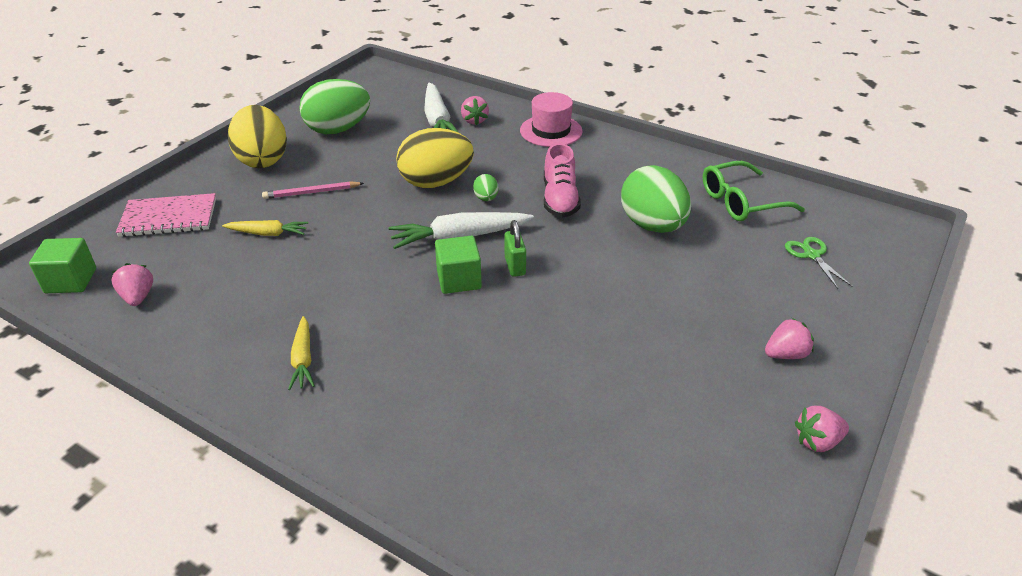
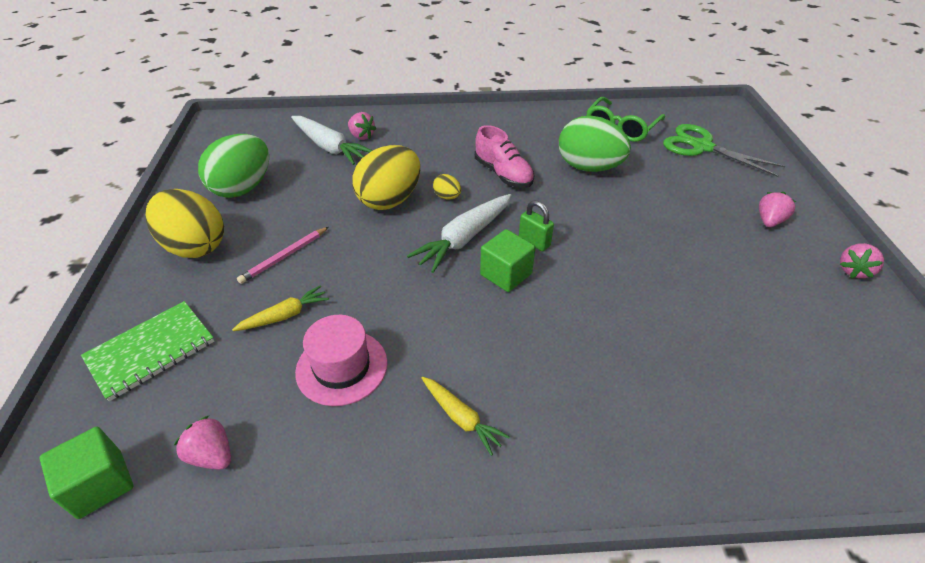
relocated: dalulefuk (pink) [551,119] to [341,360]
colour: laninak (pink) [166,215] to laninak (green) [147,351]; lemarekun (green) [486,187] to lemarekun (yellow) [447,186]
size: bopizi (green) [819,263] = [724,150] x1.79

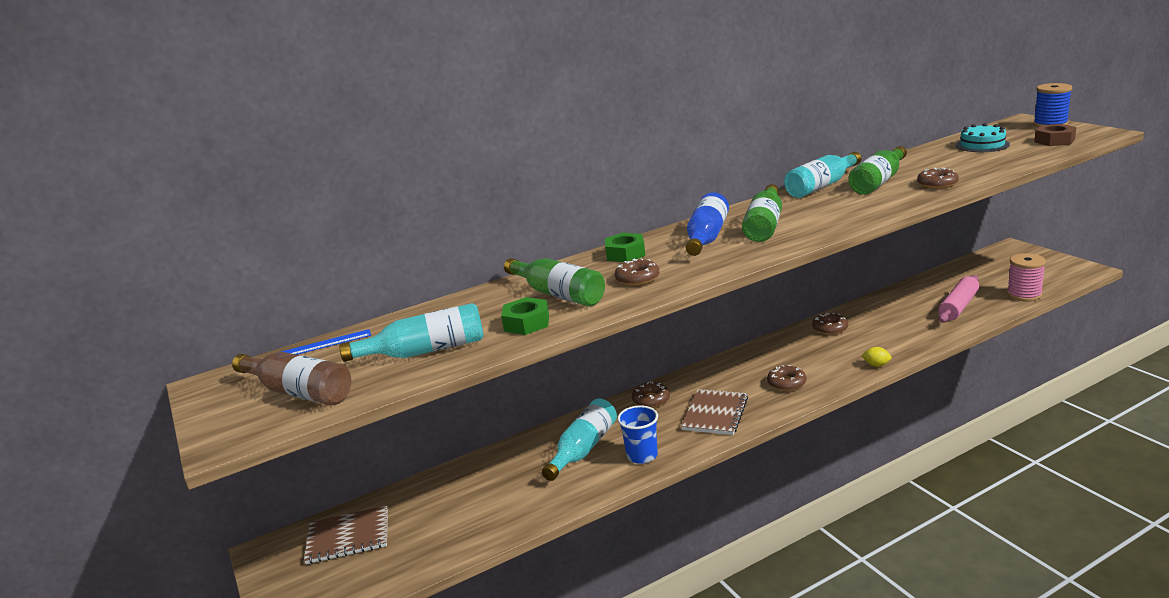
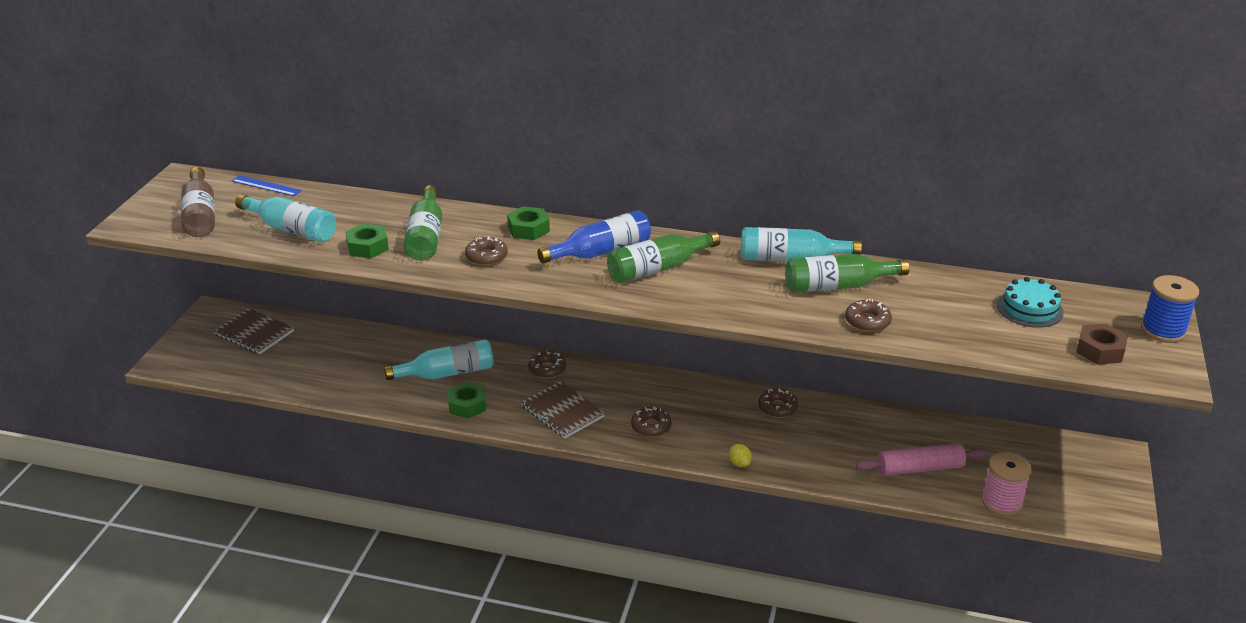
exchanged: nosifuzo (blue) [637,434] to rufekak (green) [467,400]
spun: laninak (brown) [714,412] = [563,410] 75 degrees clockwise

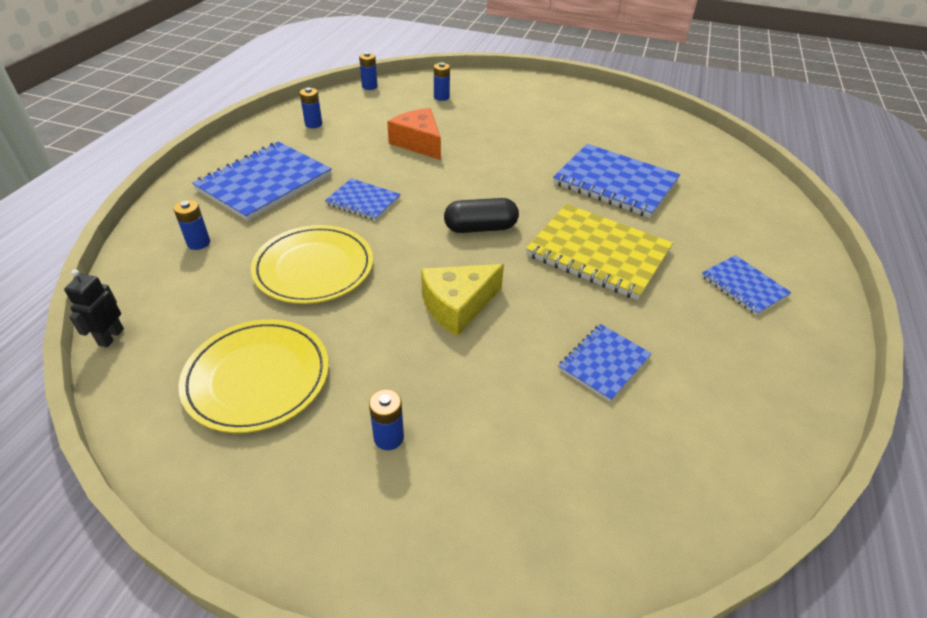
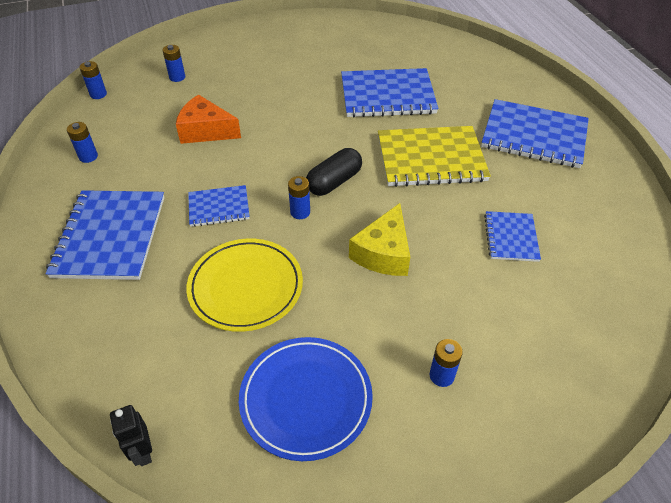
relocated: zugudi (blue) [191,225] to [299,197]
colour: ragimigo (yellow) [253,376] to ragimigo (blue) [306,399]
size: laninak (blue) [746,285] = [535,133] x1.84

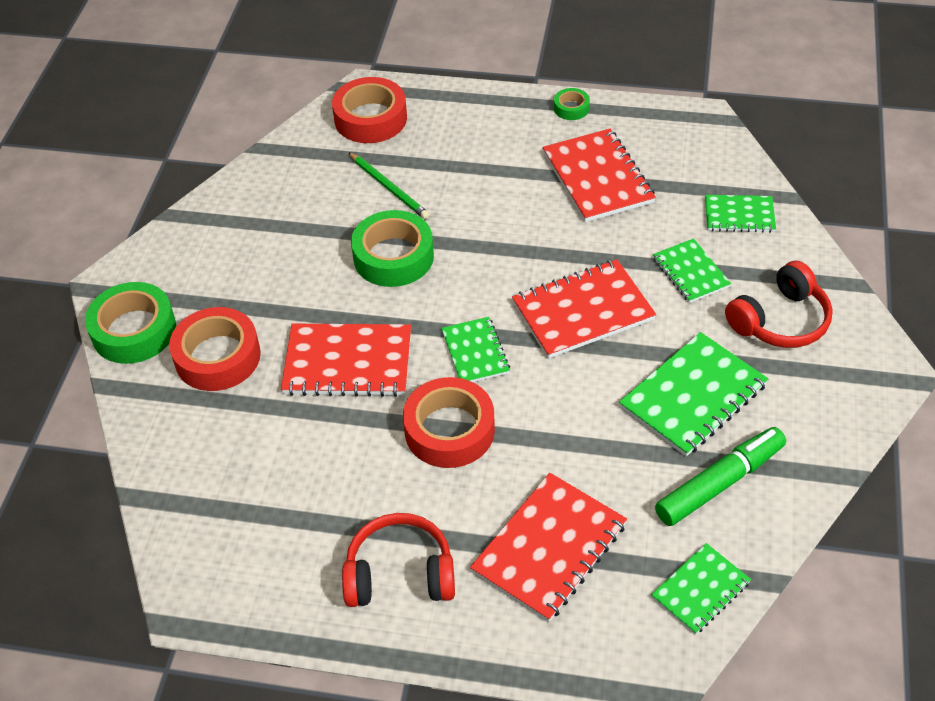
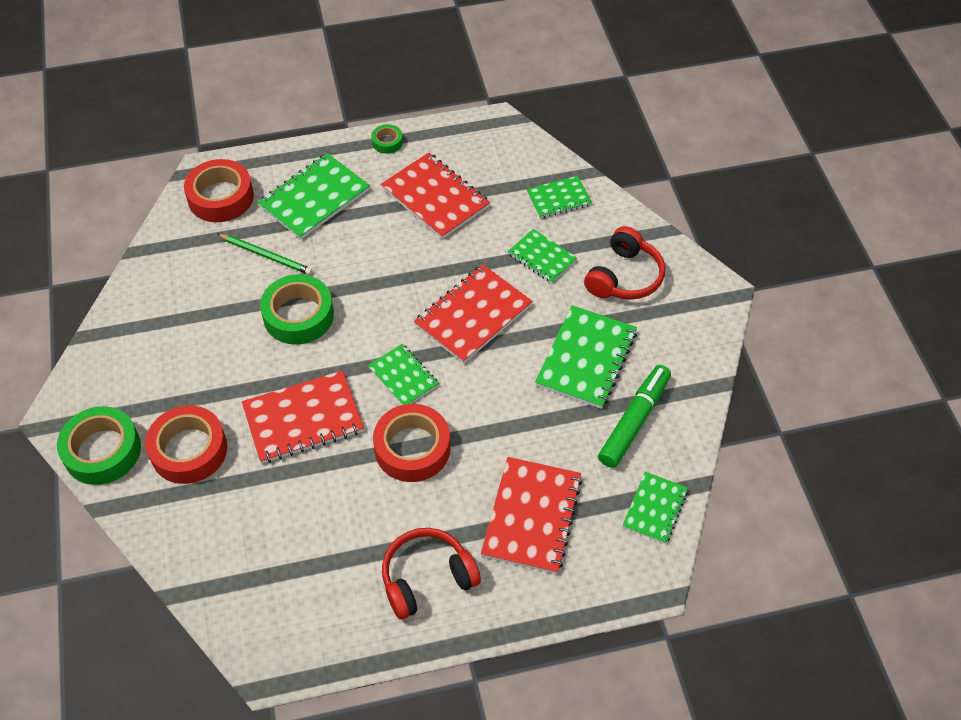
appeared: laninak (green) [314,196]

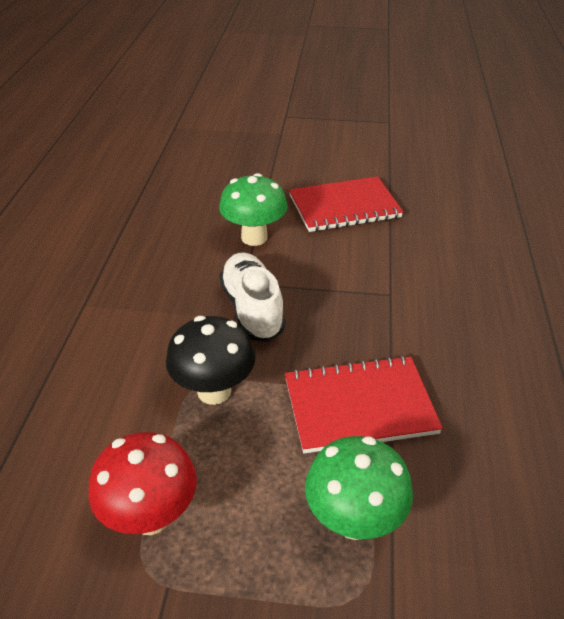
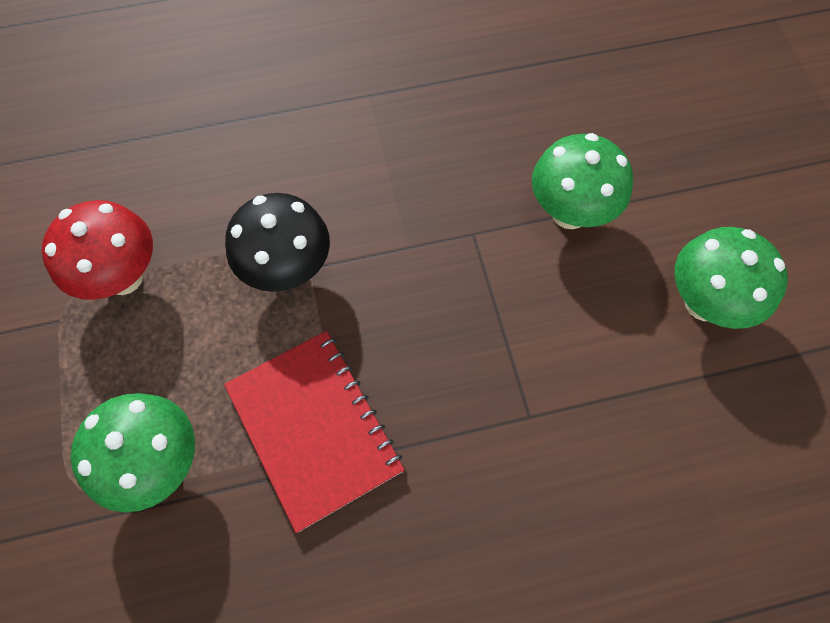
missing: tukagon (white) [252,297]
exchanged: laninak (red) [346,204] to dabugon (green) [731,278]

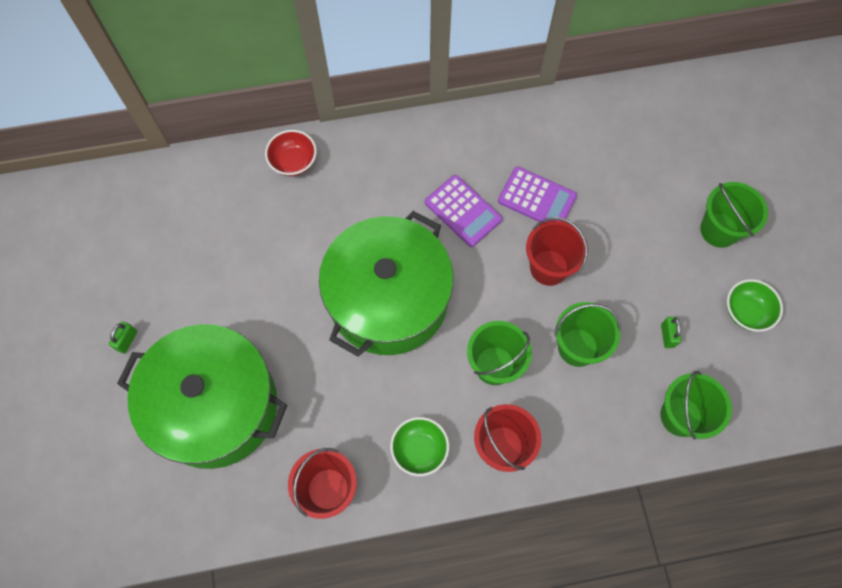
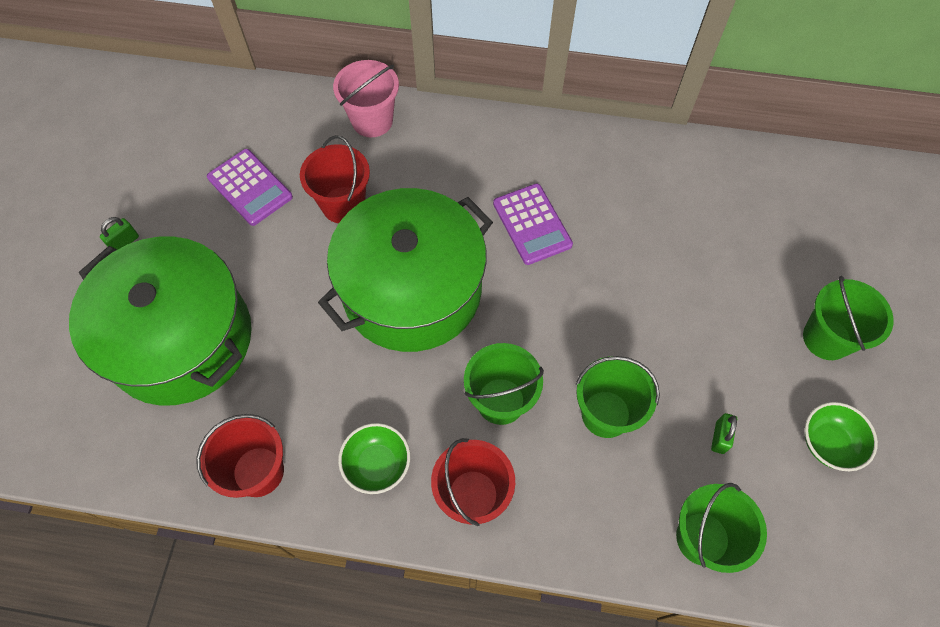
relocated: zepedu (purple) [537,194] to [250,187]; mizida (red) [557,251] to [335,179]
exchanged: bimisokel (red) [291,153] to mizida (pink) [366,98]

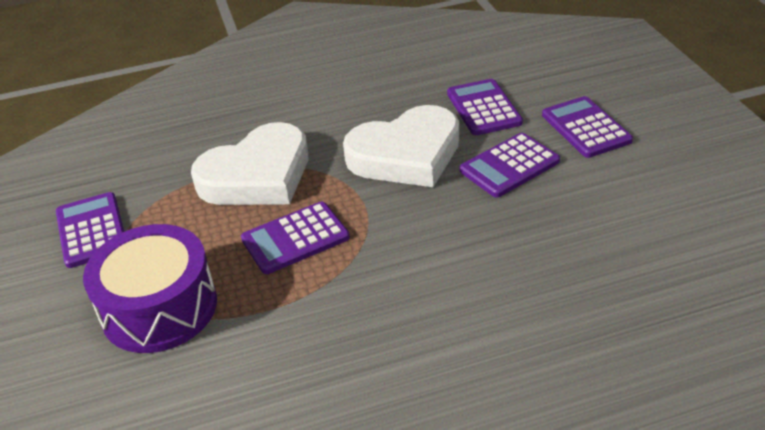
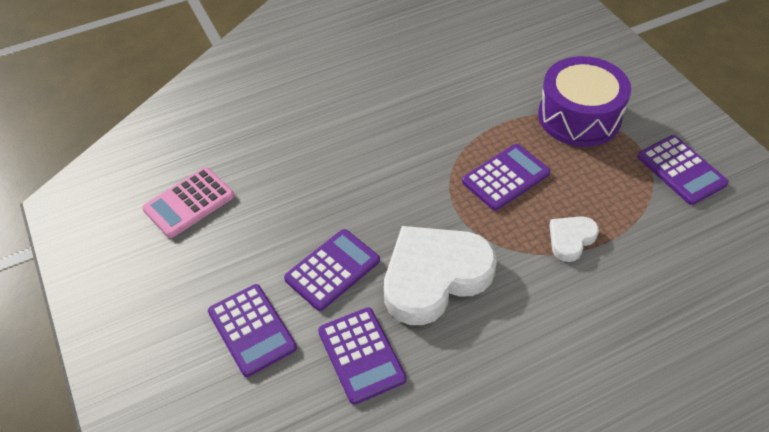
appeared: zepedu (pink) [188,202]
size: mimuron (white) [249,163] = [574,239] x0.47

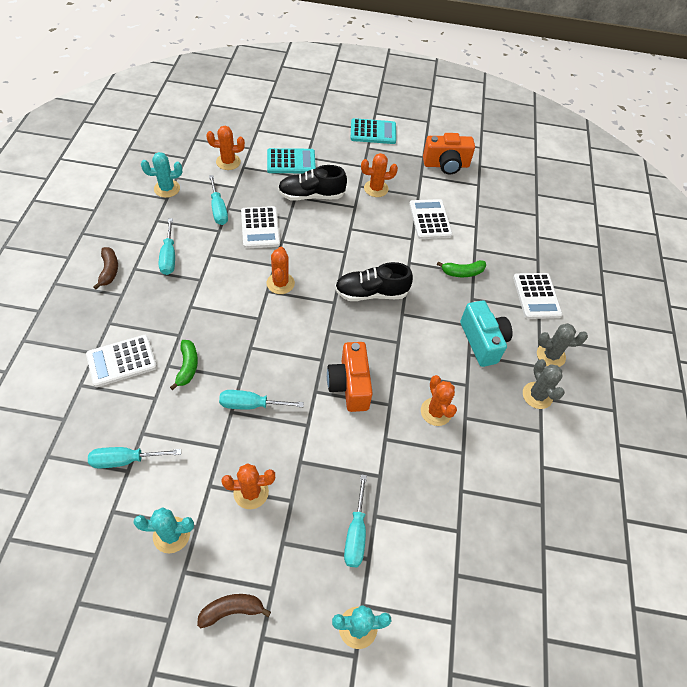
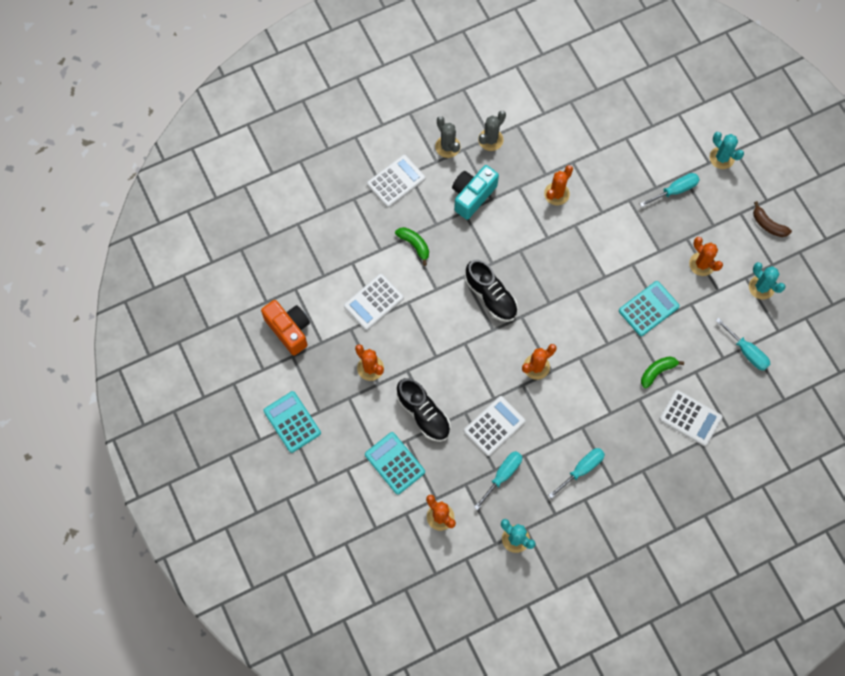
missing: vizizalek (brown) [105,268]; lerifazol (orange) [350,377]
exchanged: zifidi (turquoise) [261,400] to zepedu (turquoise) [649,308]

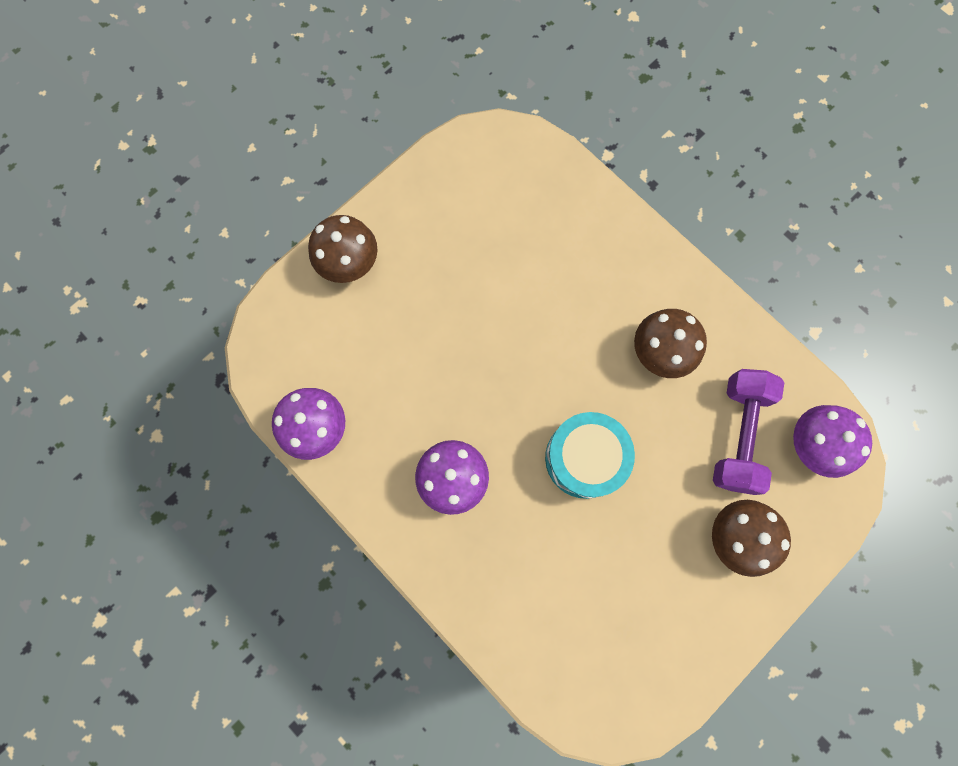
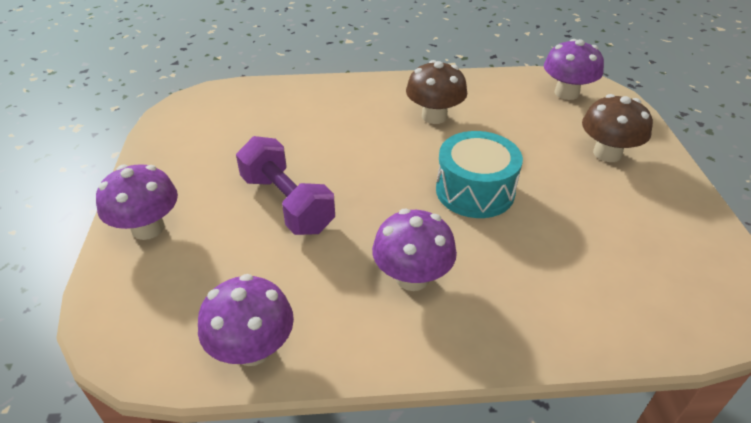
relocated: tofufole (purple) [748,432] to [285,185]
colour: dabugon (brown) [343,249] to dabugon (purple) [137,202]

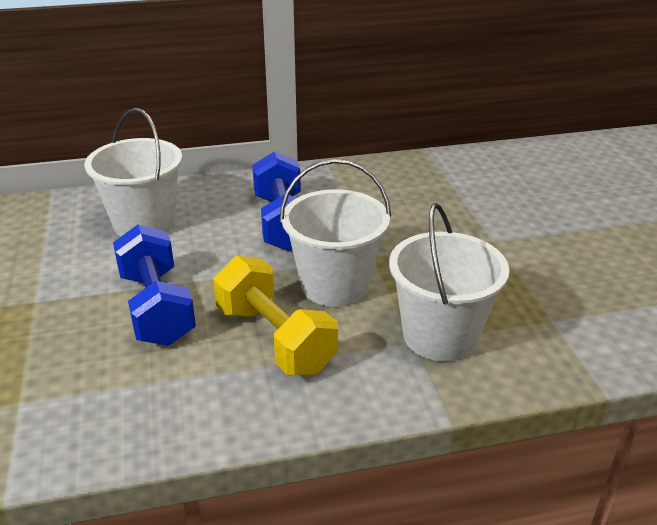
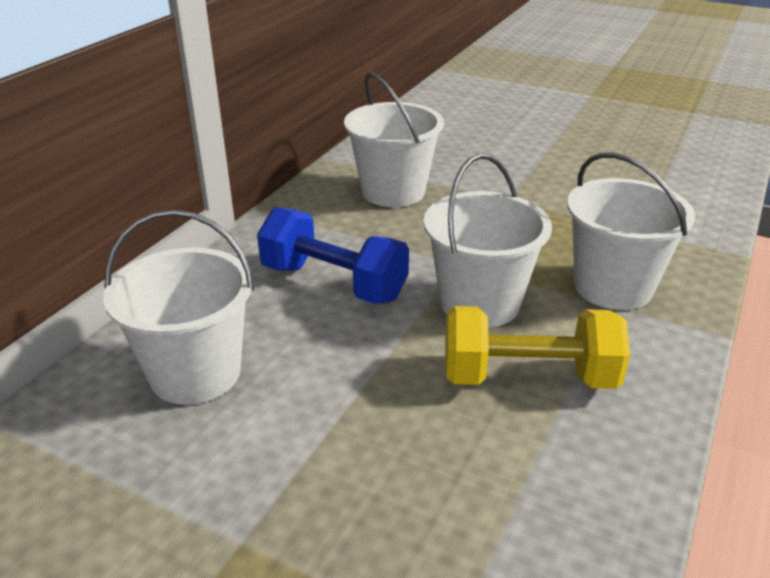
missing: tofufole (blue) [154,285]
appeared: mizida (white) [394,139]

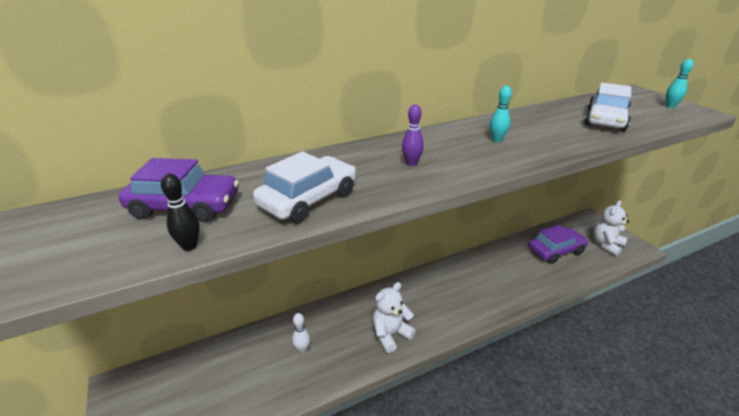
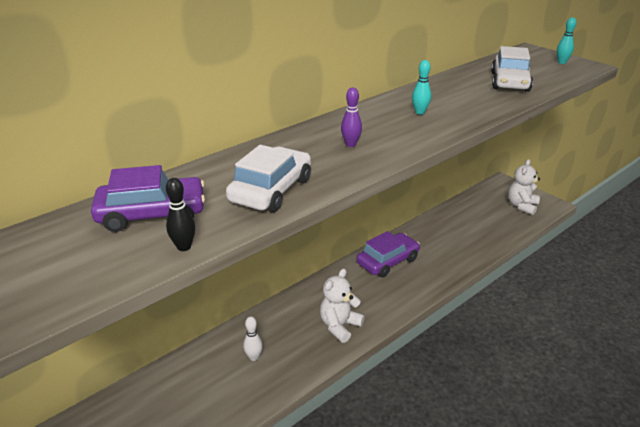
relocated: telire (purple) [558,244] to [388,254]

